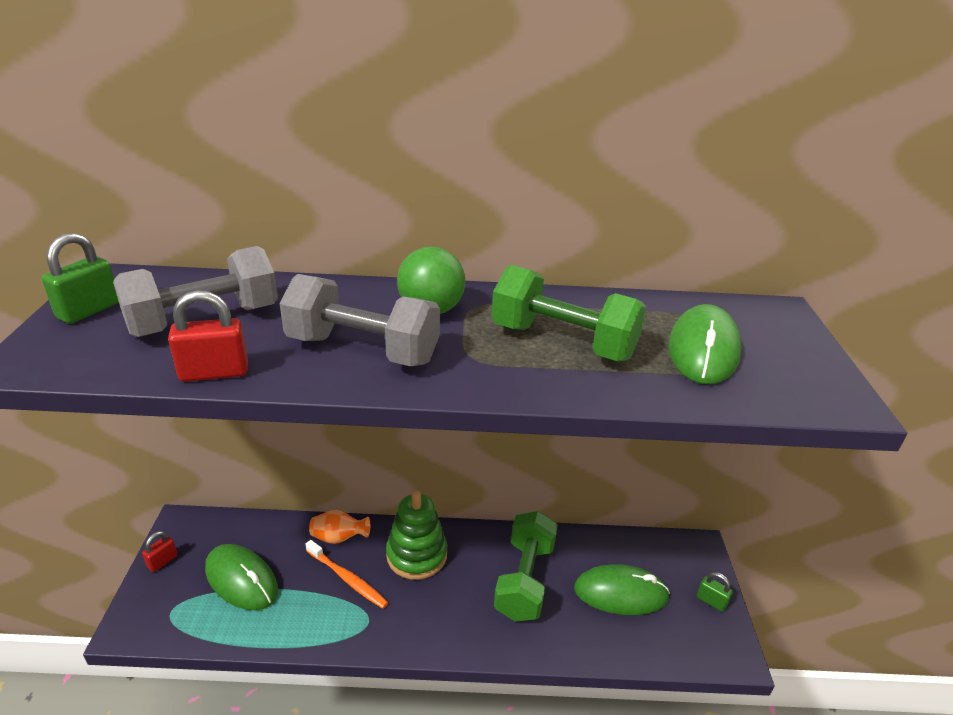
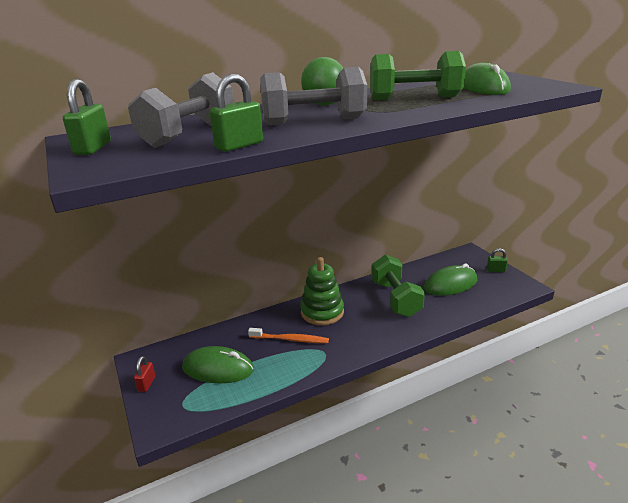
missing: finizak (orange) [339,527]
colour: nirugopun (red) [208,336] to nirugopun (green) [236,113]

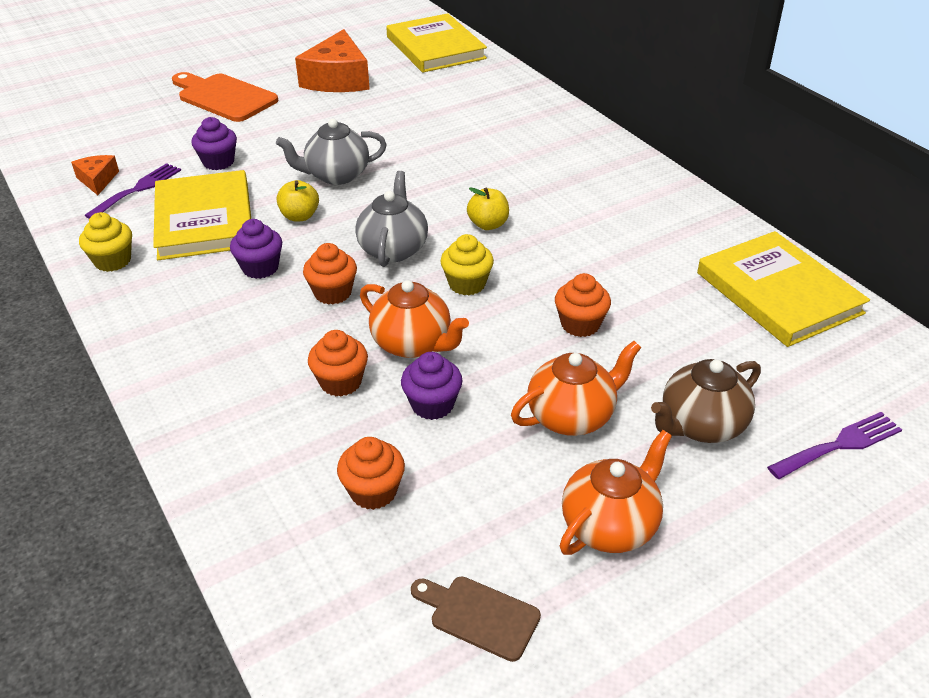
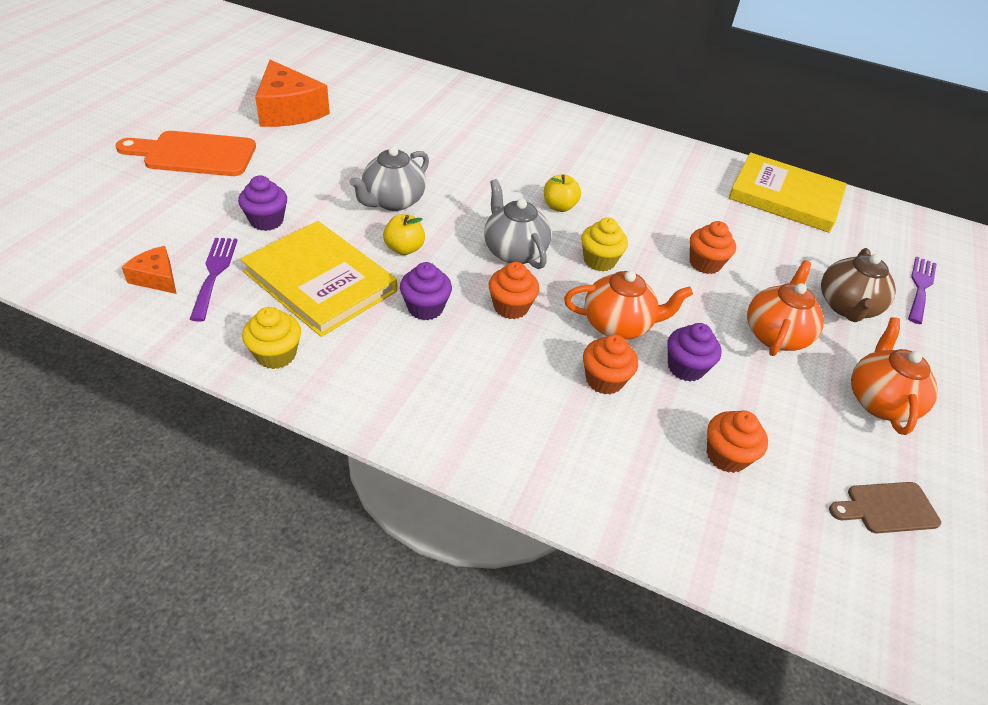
missing: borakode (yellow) [436,43]

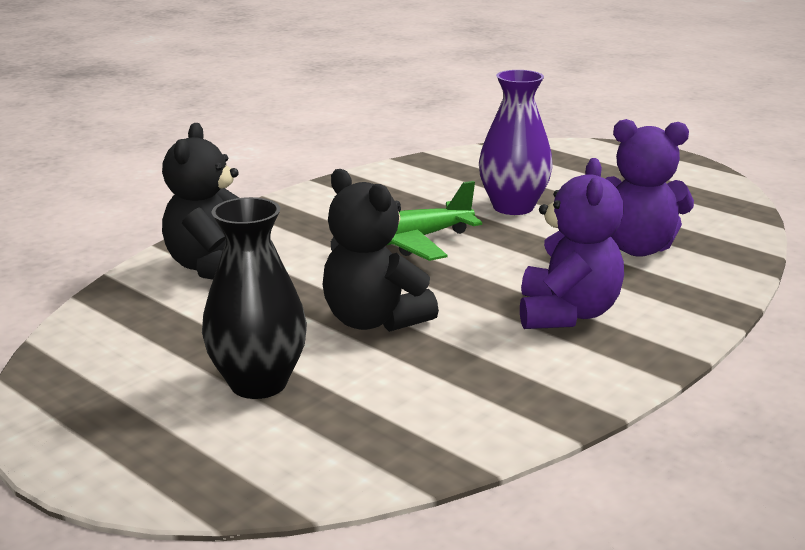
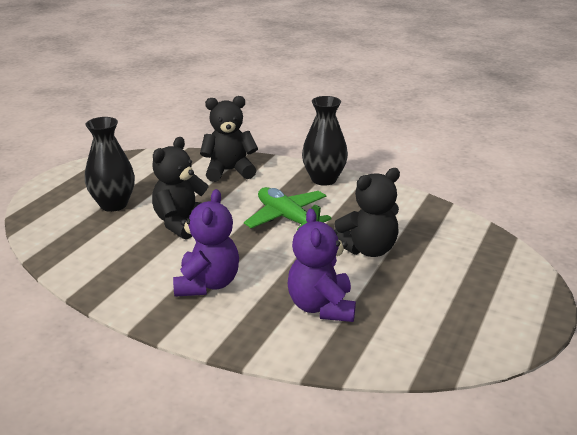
appeared: finizak (black) [325,141]
exchanged: finizak (purple) [516,142] to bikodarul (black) [367,212]
spun: bikodarul (purple) [572,243] = [206,243] 75 degrees counterclockwise

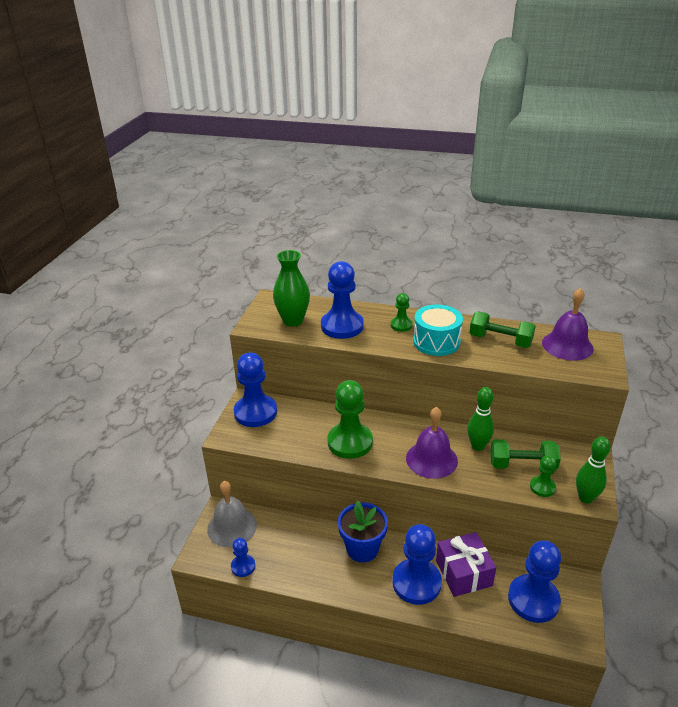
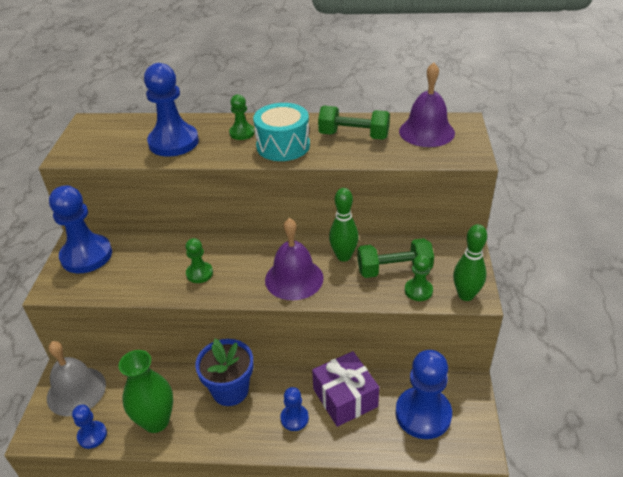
relocated: finizak (green) [291,288] to [146,391]
size: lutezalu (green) [350,419] = [199,260] x0.51; lutezalu (blue) [417,564] = [294,409] x0.51

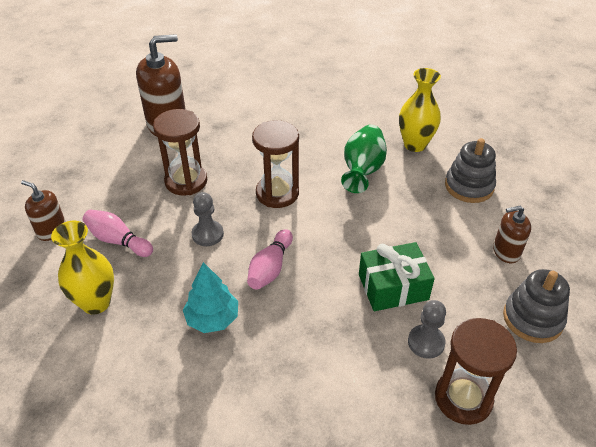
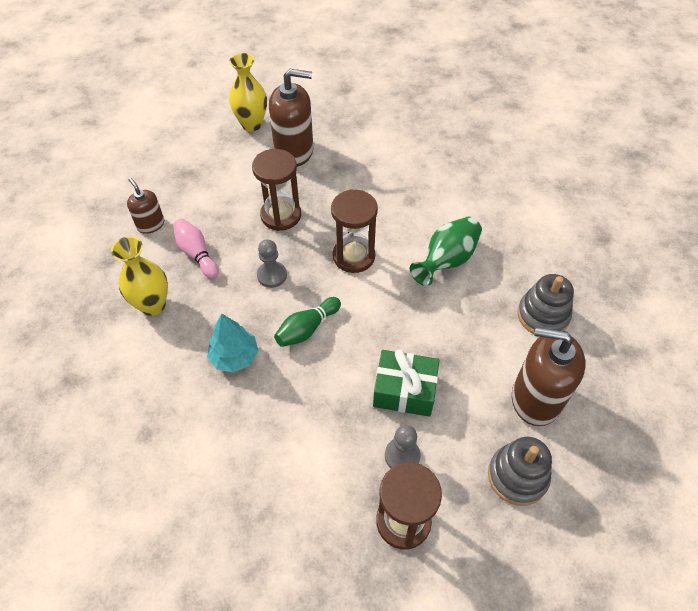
relocated: finizak (yellow) [420,110] to [248,92]
colour: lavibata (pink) [270,259] to lavibata (green) [307,322]
size: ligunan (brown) [512,234] = [549,376] x1.84

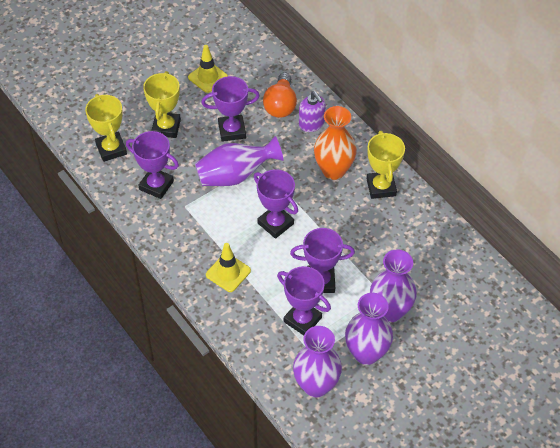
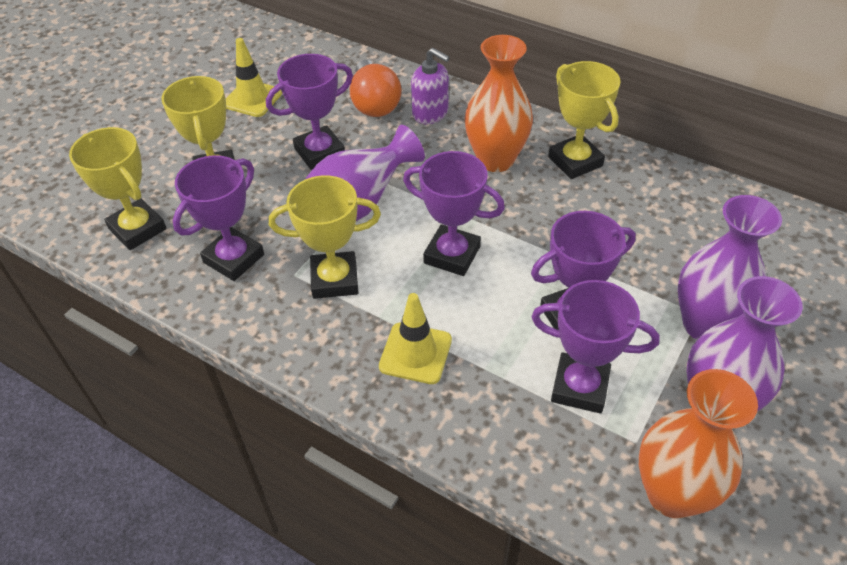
appeared: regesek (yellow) [325,237]
colour: finizak (purple) [317,362] to finizak (orange) [698,444]
spun: regesek (purple) [152,165] = [218,218] 60 degrees counterclockwise

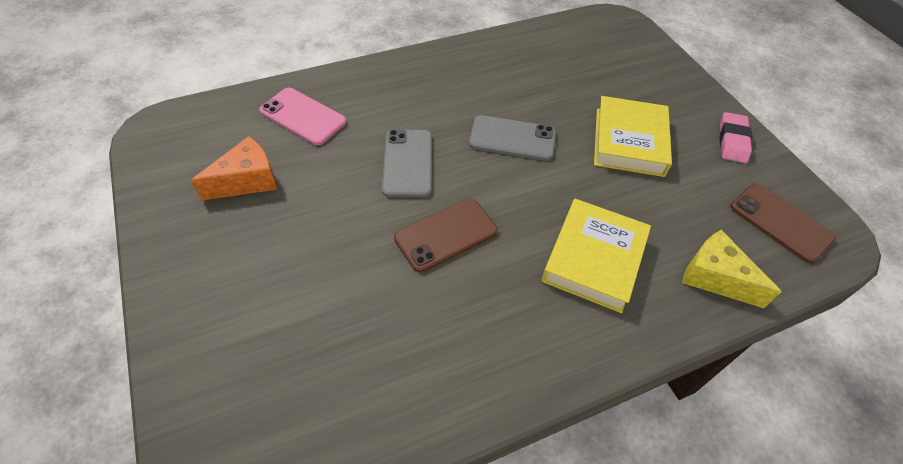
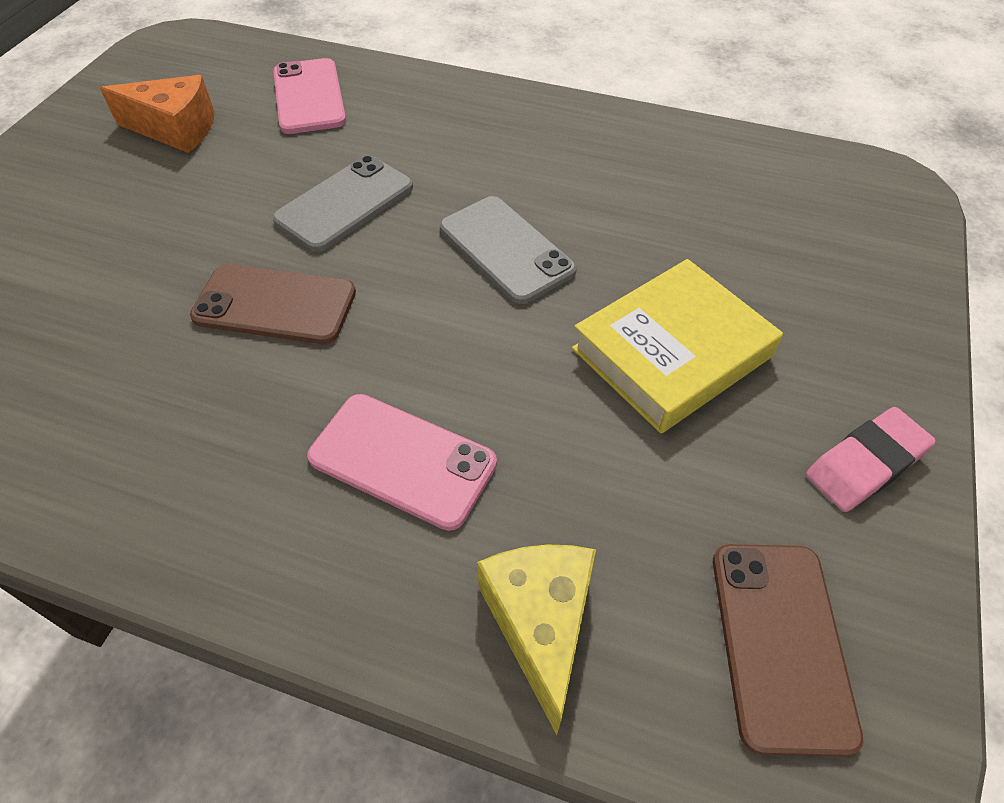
exchanged: borakode (yellow) [596,256] to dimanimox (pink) [402,462]

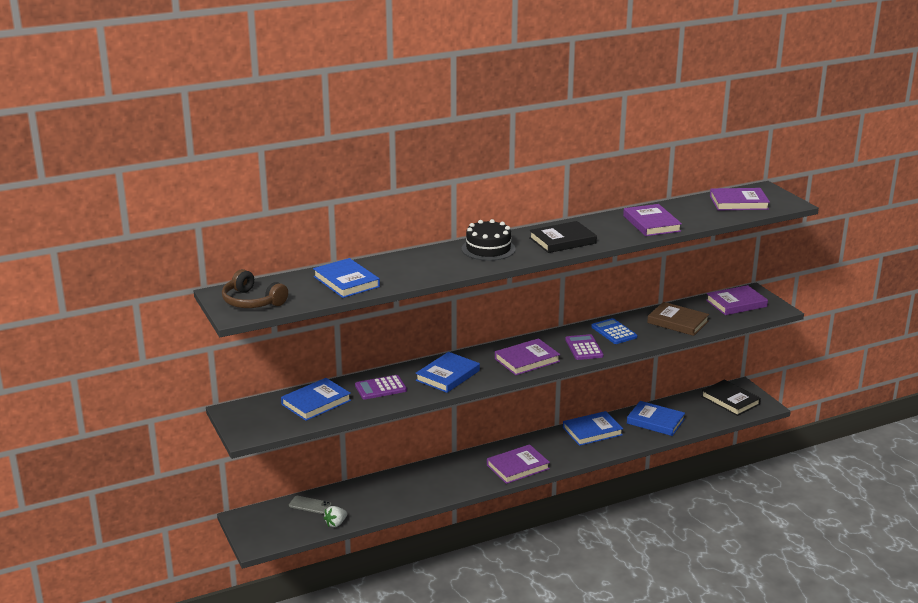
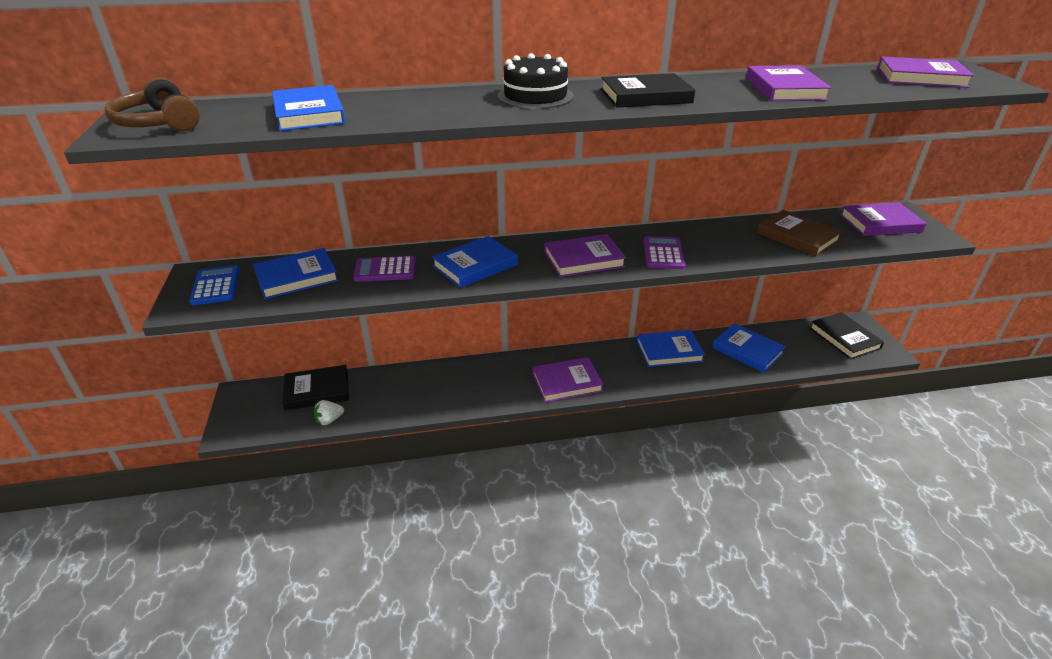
relocated: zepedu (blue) [614,331] to [215,285]
exchanged: dimanimox (grey) [310,505] to borakode (black) [315,387]

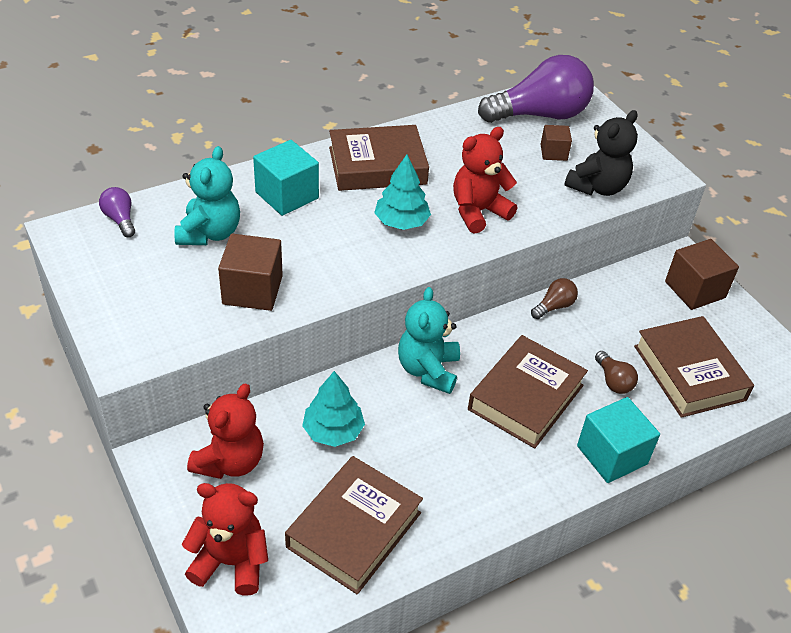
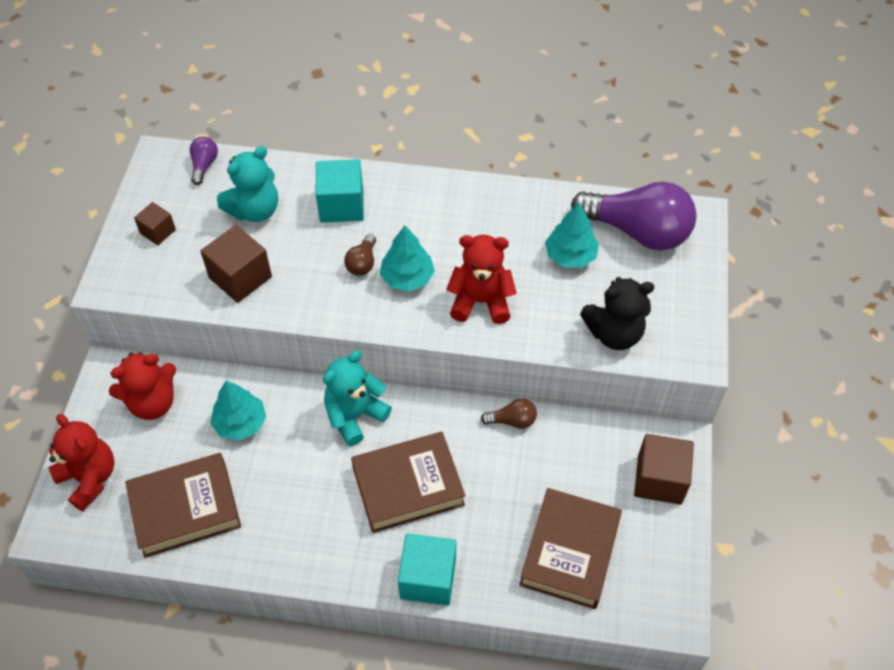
missing: borakode (brown) [379,158]
appeared: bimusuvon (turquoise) [572,235]
relocated: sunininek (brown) [556,143] to [155,223]; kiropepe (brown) [616,372] to [360,255]

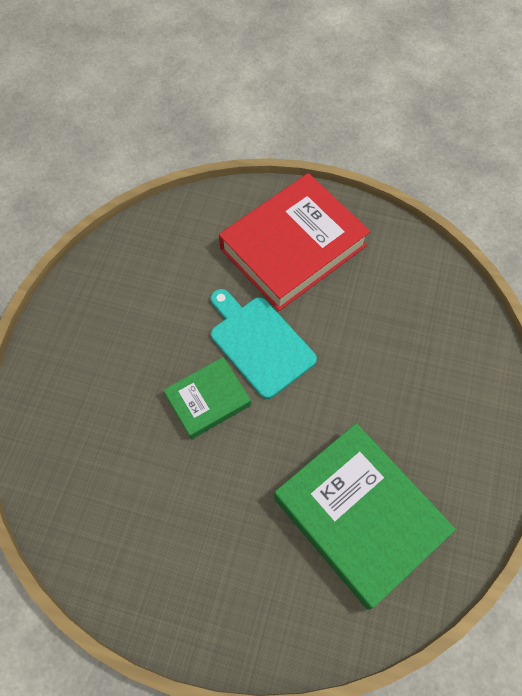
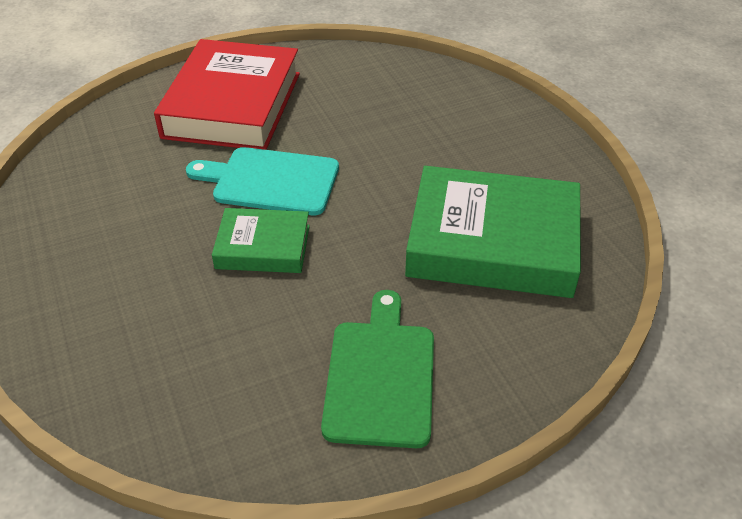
appeared: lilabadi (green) [377,369]
spun: borakode (green) [207,398] = [261,240] 75 degrees clockwise

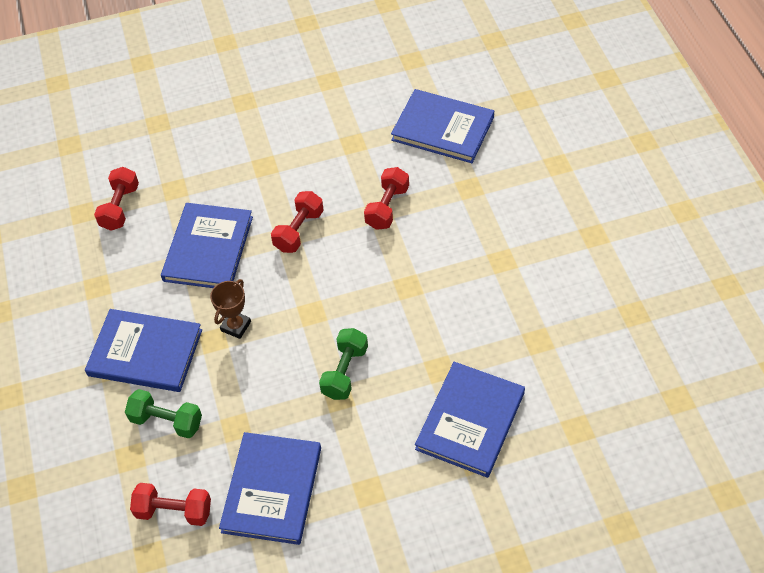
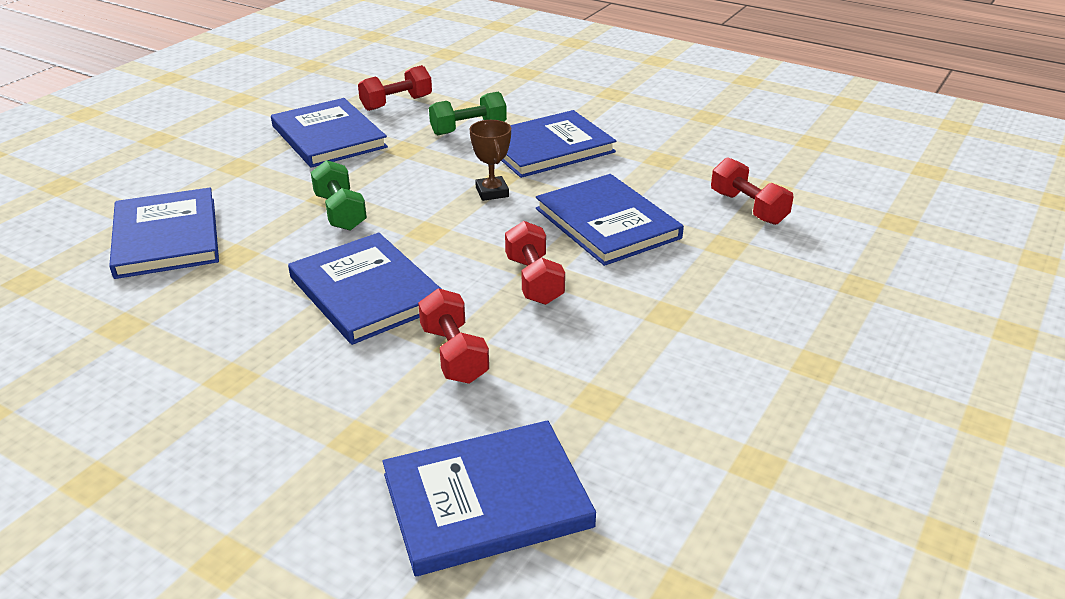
appeared: borakode (blue) [364,289]

